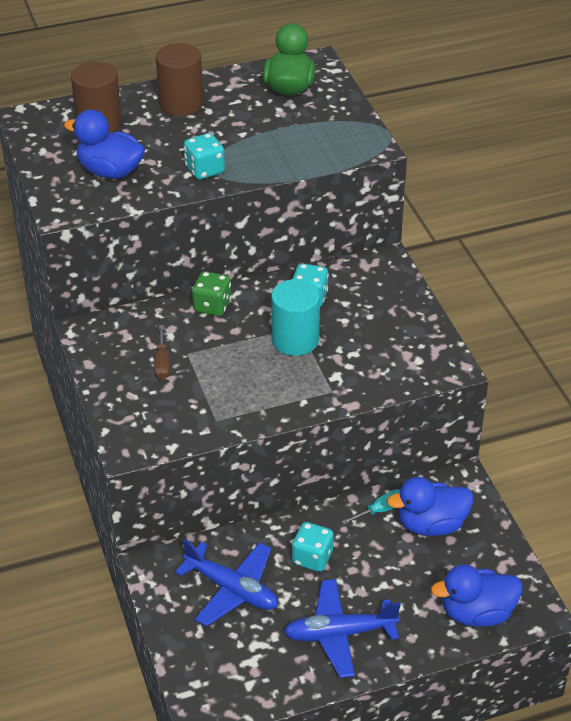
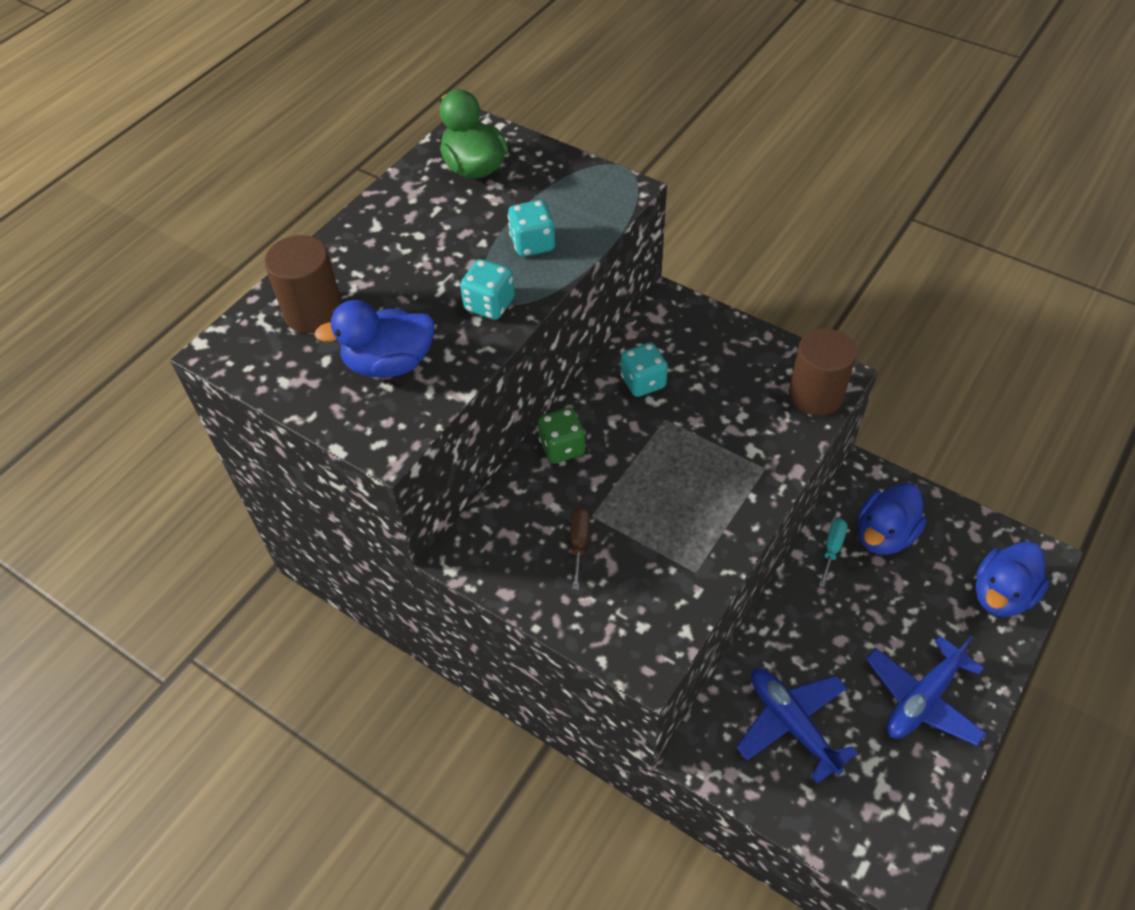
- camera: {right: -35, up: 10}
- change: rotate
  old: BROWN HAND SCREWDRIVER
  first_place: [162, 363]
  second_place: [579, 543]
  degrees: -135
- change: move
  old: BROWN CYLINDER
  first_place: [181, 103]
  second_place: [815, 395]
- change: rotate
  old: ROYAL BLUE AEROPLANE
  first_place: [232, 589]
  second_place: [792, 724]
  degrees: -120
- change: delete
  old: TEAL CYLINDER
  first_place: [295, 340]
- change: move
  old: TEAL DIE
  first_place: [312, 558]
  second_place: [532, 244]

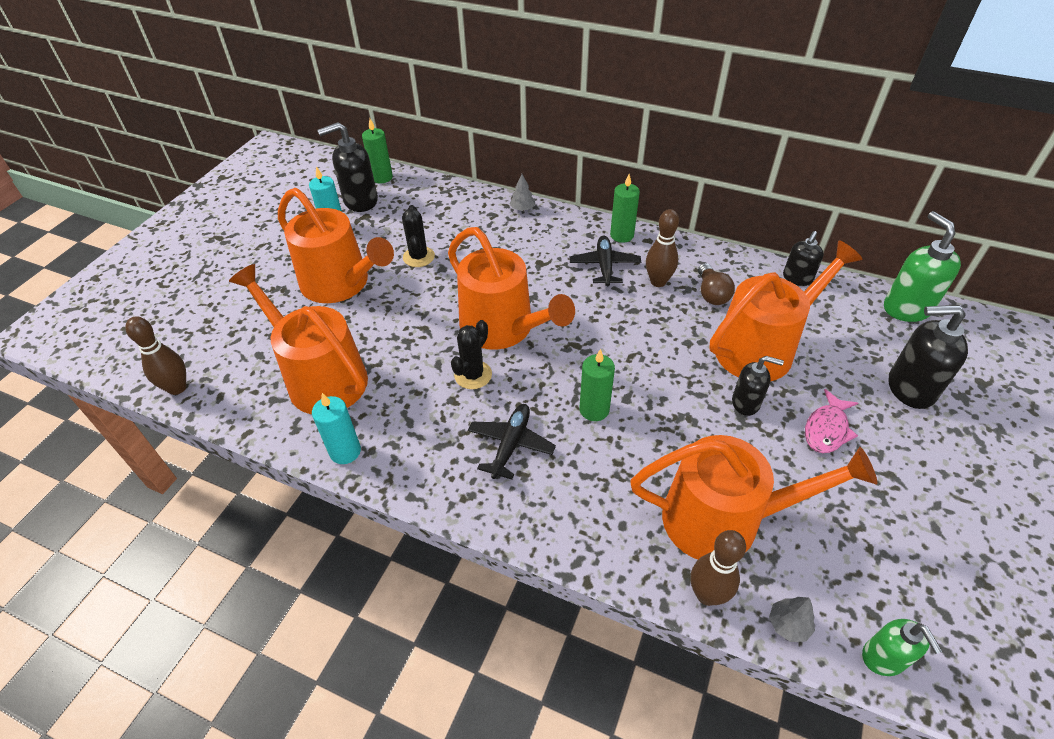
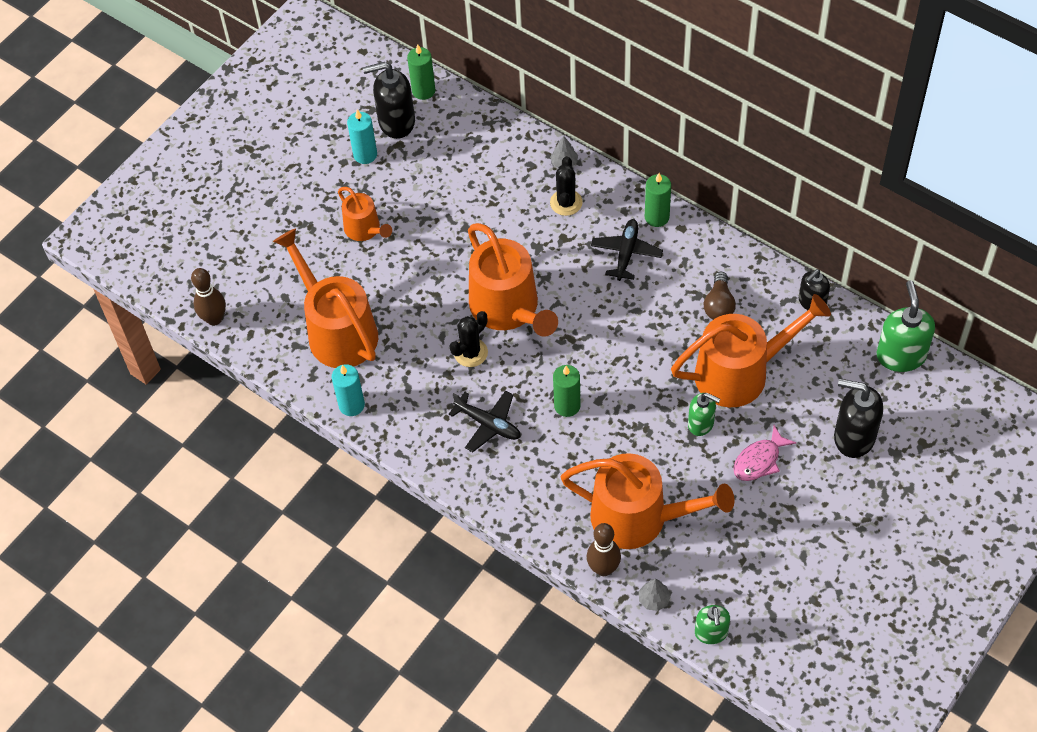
- camera: {right: 15, up: 10}
- change: resize
  old: ORANGE SPRINKLING CAN
  first_place: [340, 284]
  second_place: [365, 229]
  factor: 0.54
- change: move
  old: JET-BLACK SAGUARO CACTUS
  first_place: [418, 257]
  second_place: [566, 202]
- change: rotate
  old: JET-BLACK AEROPLANE
  first_place: [511, 444]
  second_place: [488, 424]
  degrees: 90
- change: delete
  old: BROWN BOWLING PIN
  first_place: [658, 282]
- change: recolor
  old: JET-BLACK PUMP BOTTLE
  new: GREEN PUMP BOTTLE
  first_place: [746, 403]
  second_place: [701, 424]

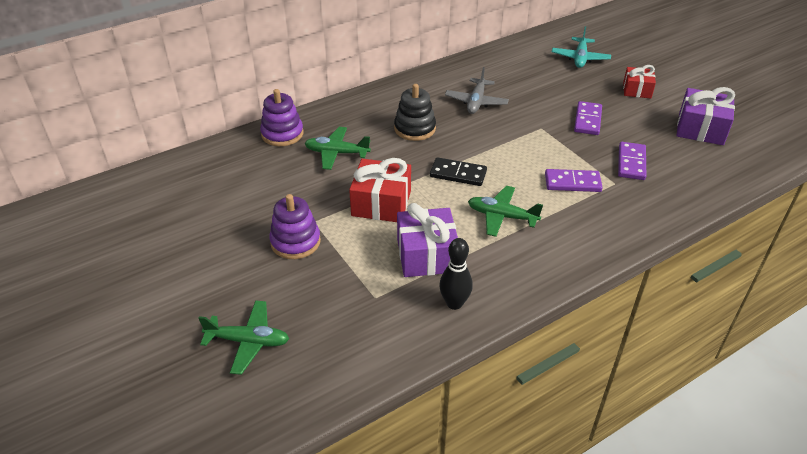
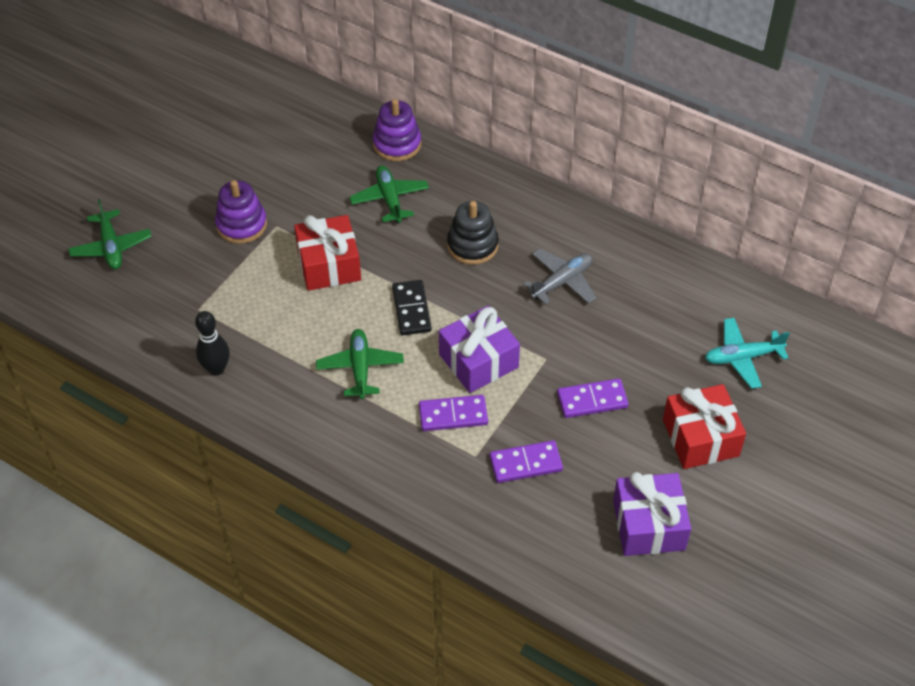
- camera: {right: 65, up: 10}
- change: move
  old: VIOLET GIFT
  first_place: [426, 255]
  second_place: [478, 361]
- change: rotate
  old: GREY AEROPLANE
  first_place: [476, 102]
  second_place: [562, 282]
  degrees: 150
- change: rotate
  old: VIOLET DOMINO PIECE
  first_place: [572, 183]
  second_place: [453, 415]
  degrees: -75
- change: resize
  old: RED GIFT
  first_place: [637, 90]
  second_place: [700, 438]
  factor: 1.59

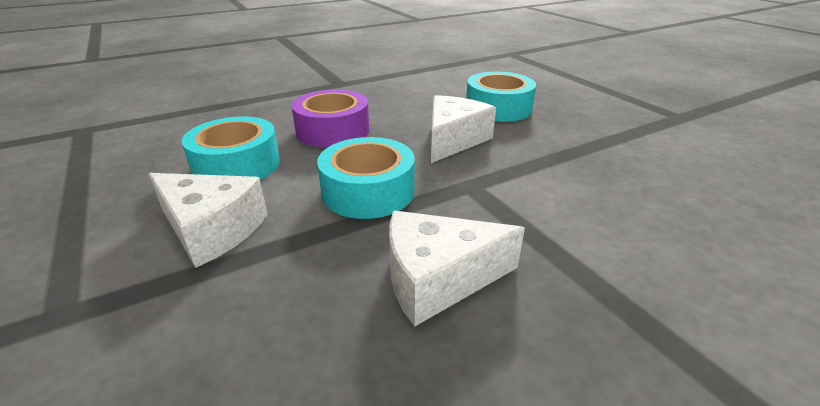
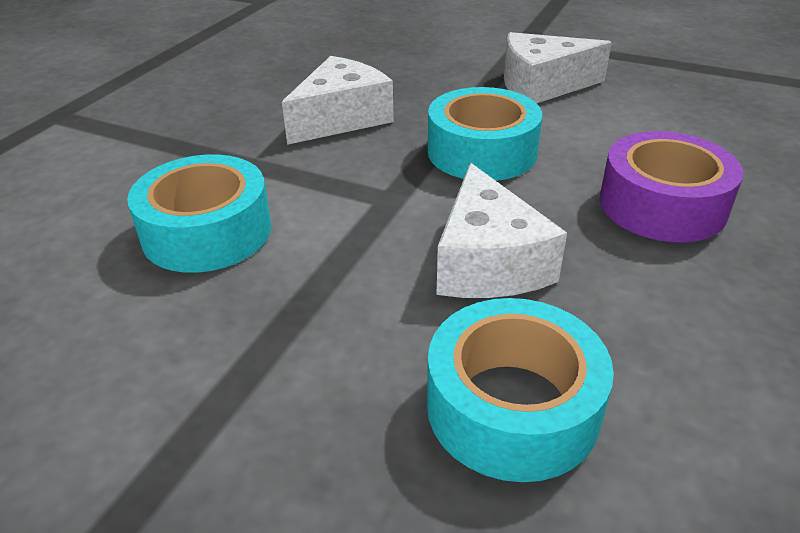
- camera: {right: 145, up: 5}
- change: move
  old: TEAL STICKY TAPE
  first_place: [237, 165]
  second_place: [207, 232]

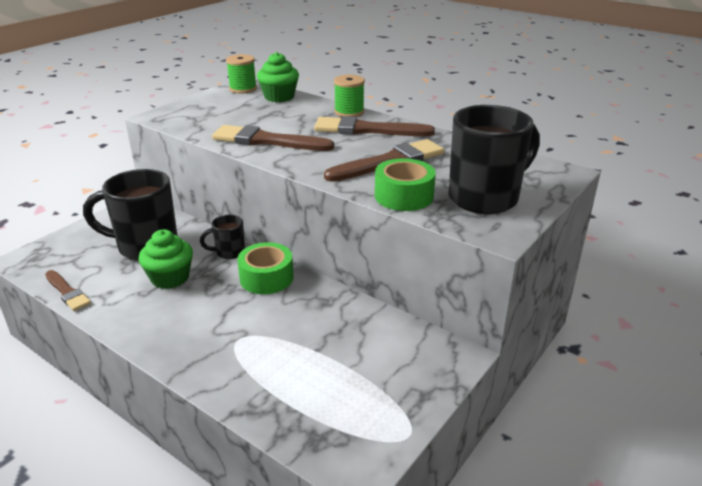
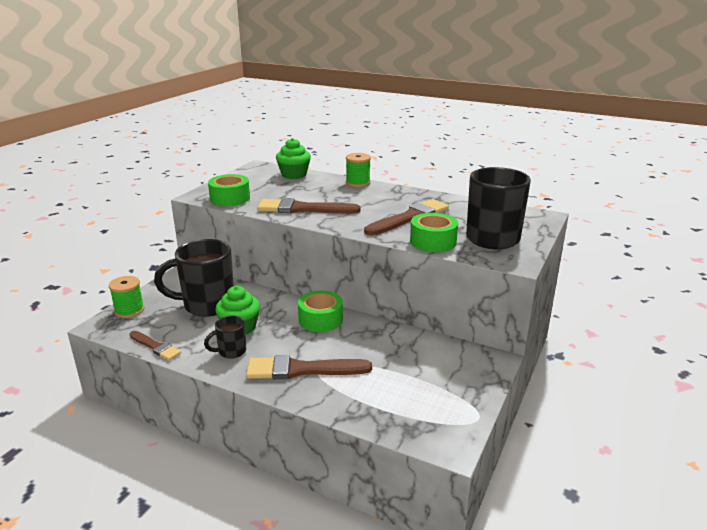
- camera: {right: -10, up: -5}
- change: move
  old: JET-BLACK COFFEE MUG
  first_place: [229, 252]
  second_place: [231, 351]
- change: move
  old: GREEN SPOOL
  first_place: [243, 89]
  second_place: [129, 310]
- change: move
  old: BROWN PAINT BRUSH
  first_place: [367, 130]
  second_place: [302, 370]
- change: insert
  new: GREEN STICKY TAPE
  second_place: [230, 198]

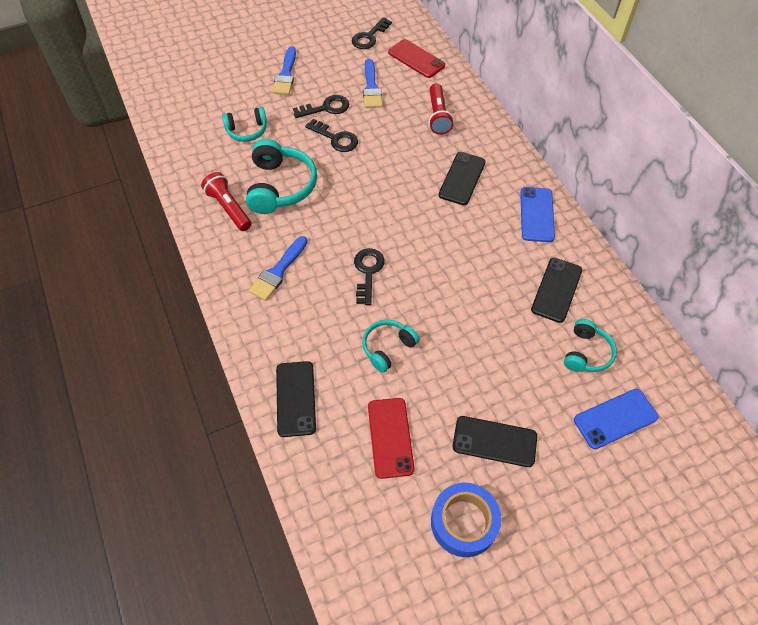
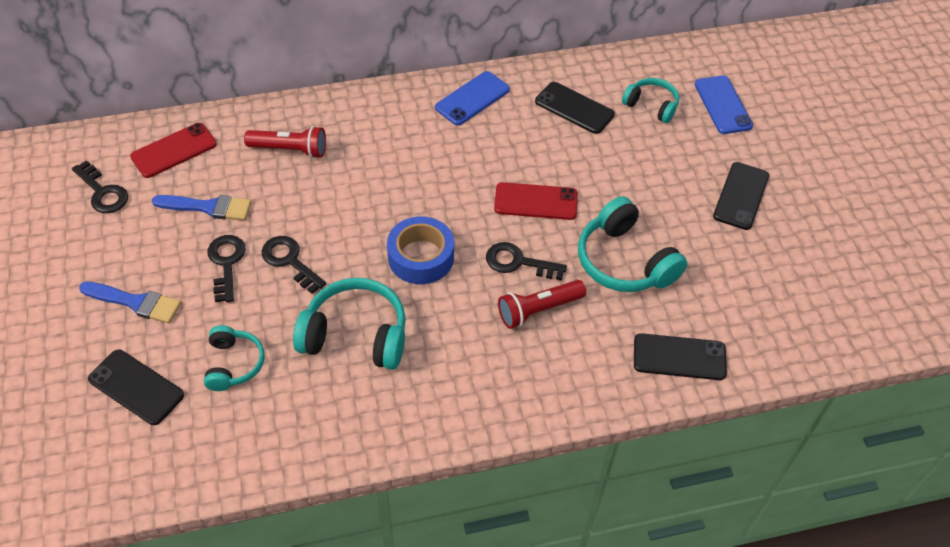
- camera: {right: -80, up: -5}
- change: move
  old: RED POCKET TORCH
  first_place: [229, 208]
  second_place: [538, 310]
- change: delete
  old: ROYAL BLUE PAINT BRUSH
  first_place: [278, 271]
- change: rotate
  old: JET-BLACK LATCHKEY
  first_place: [336, 138]
  second_place: [289, 261]
  degrees: -90
- change: resize
  old: TEAL HEADPHONES
  first_place: [388, 348]
  second_place: [624, 261]
  factor: 1.68
- change: move
  old: RED MOBILE PHONE
  first_place: [390, 437]
  second_place: [536, 201]
- change: move
  old: ROYAL BLUE STICKY TAPE
  first_place: [464, 522]
  second_place: [421, 257]
- change: move
  old: JET-BLACK MOBILE PHONE
  first_place: [462, 178]
  second_place: [136, 387]
- change: rotate
  old: ROYAL BLUE MOBILE PHONE
  first_place: [536, 214]
  second_place: [472, 99]
  degrees: -60

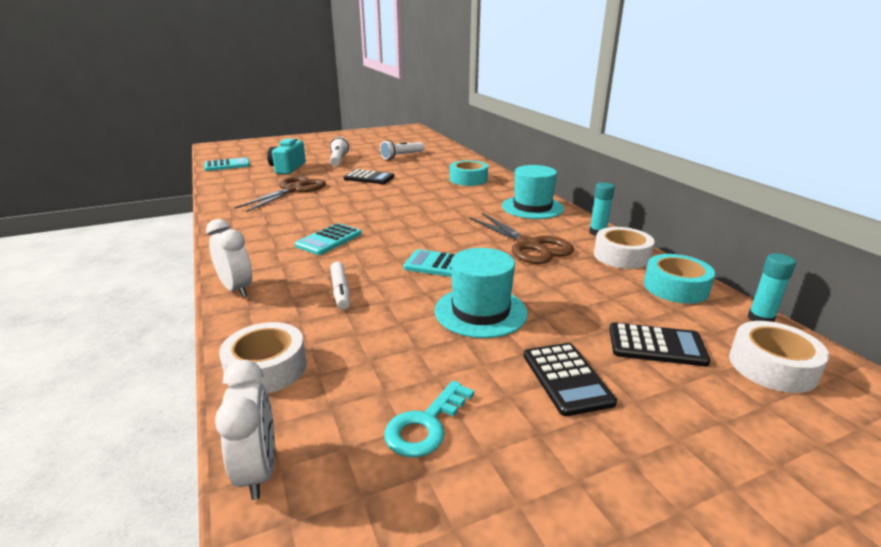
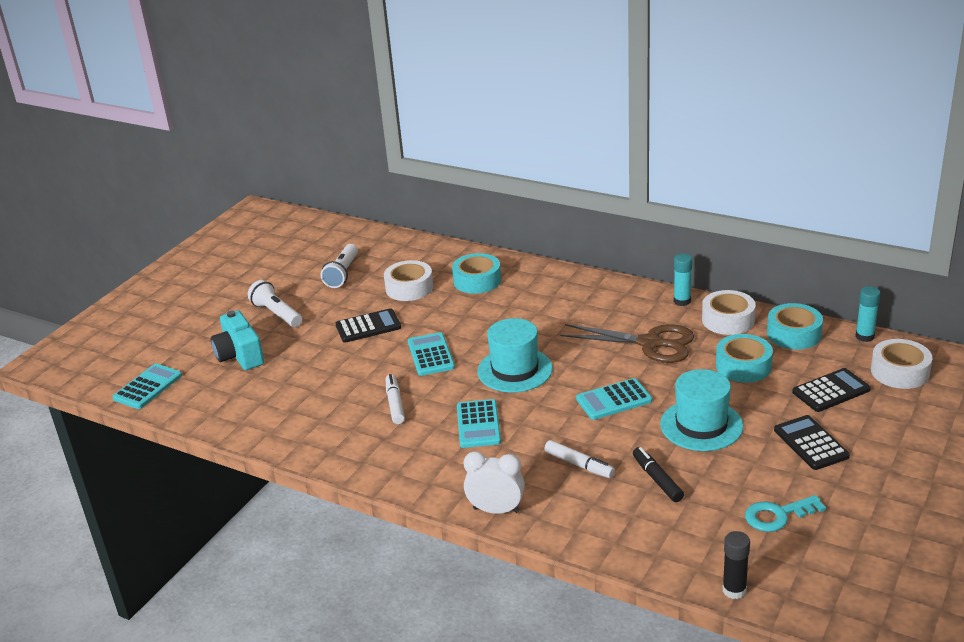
- camera: {right: -35, up: 5}
- change: replace
  old: PURE WHITE ALARM CLOCK
  new: JET-BLACK GLUE
  first_place: [258, 470]
  second_place: [734, 590]
- change: move
  old: PURE WHITE STICKY TAPE
  first_place: [266, 368]
  second_place: [409, 288]
- change: delete
  old: BROWN PAIR OF SCISSORS
  first_place: [293, 190]
- change: rotate
  old: TEAL LATCHKEY
  first_place: [426, 425]
  second_place: [778, 515]
  degrees: 75
- change: move
  old: TEAL HAT
  first_place: [532, 207]
  second_place: [515, 370]
- change: rotate
  old: JET-BLACK CALCULATOR
  first_place: [566, 378]
  second_place: [811, 443]
  degrees: -150
- change: insert
  new: PURE WHITE MARKER
  second_place: [395, 404]
- change: insert
  new: TEAL CALCULATOR
  second_place: [431, 355]
- change: insert
  new: JET-BLACK MARKER
  second_place: [657, 479]
- change: insert
  new: TEAL STICKY TAPE
  second_place: [743, 366]

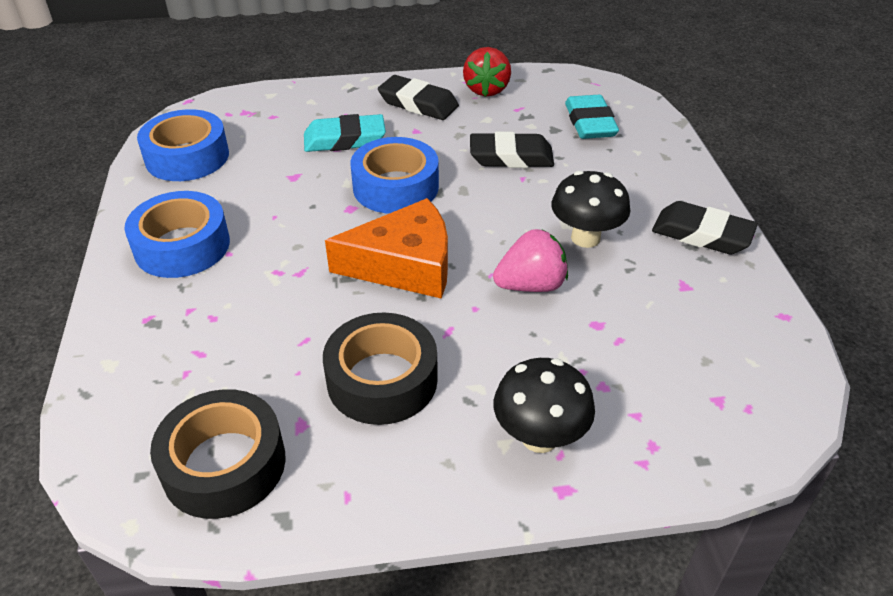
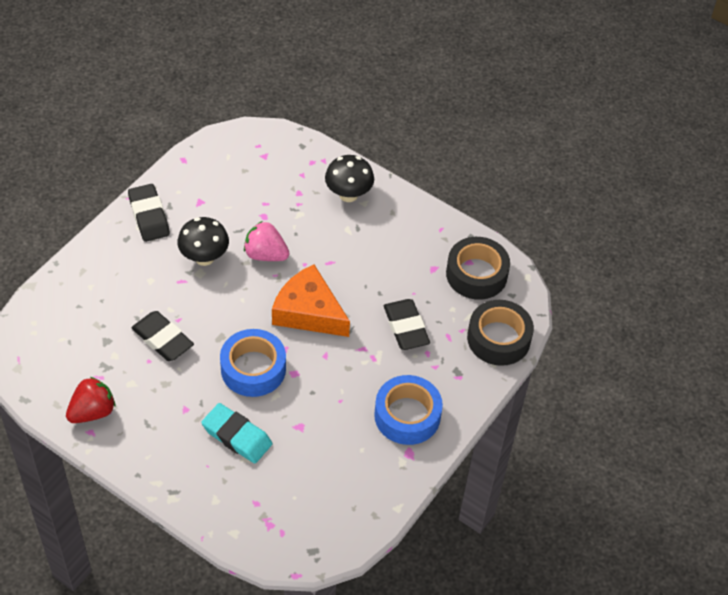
- camera: {right: -140, up: 10}
- change: delete
  old: ROYAL BLUE STICKY TAPE
  first_place: [187, 157]
- change: move
  old: JET-BLACK STICKY TAPE
  first_place: [382, 380]
  second_place: [498, 338]
- change: move
  old: JET-BLACK GUM ERASER
  first_place: [418, 103]
  second_place: [406, 327]
- change: delete
  old: TEAL GUM ERASER
  first_place: [590, 123]

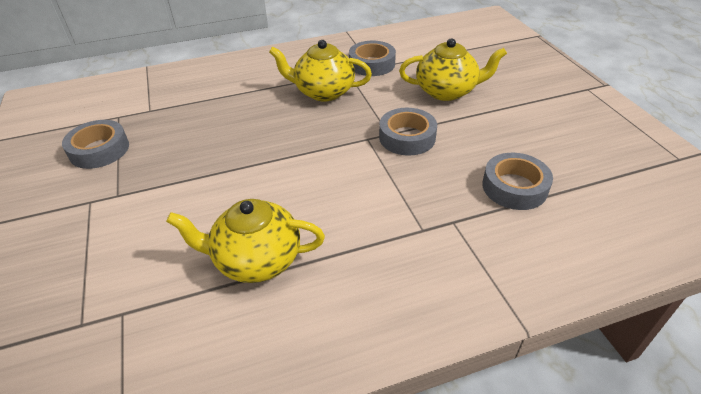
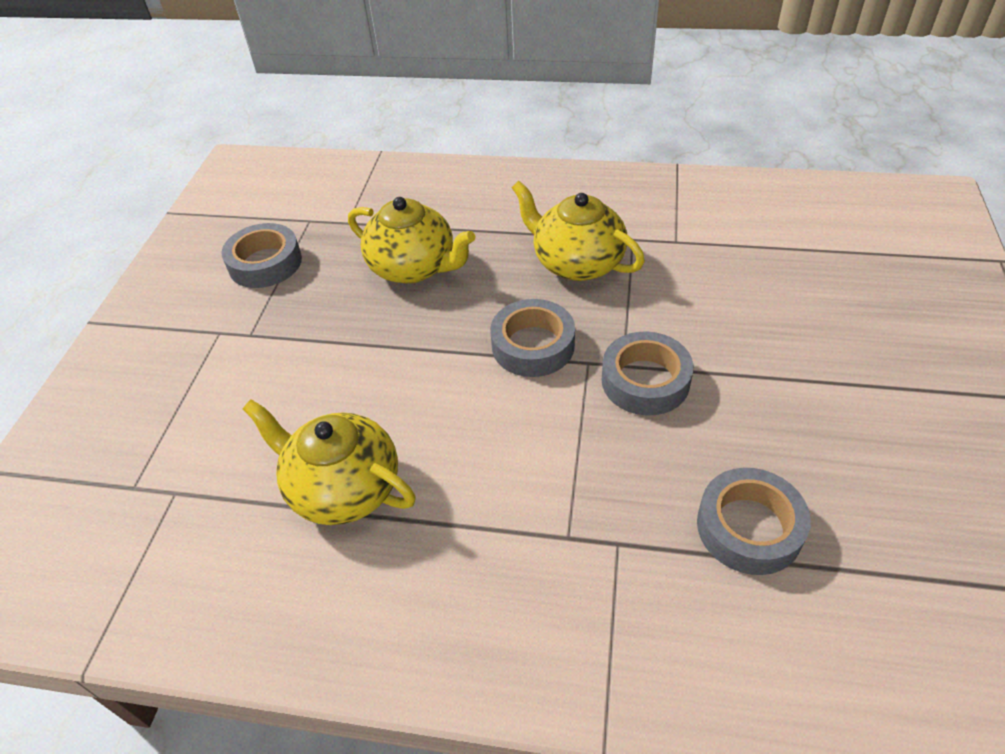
- camera: {right: 30, up: 5}
- change: move
  old: GREY STICKY TAPE
  first_place: [372, 64]
  second_place: [533, 345]
- change: move
  old: BRIGHT YELLOW TEA POT
  first_place: [447, 91]
  second_place: [414, 267]

